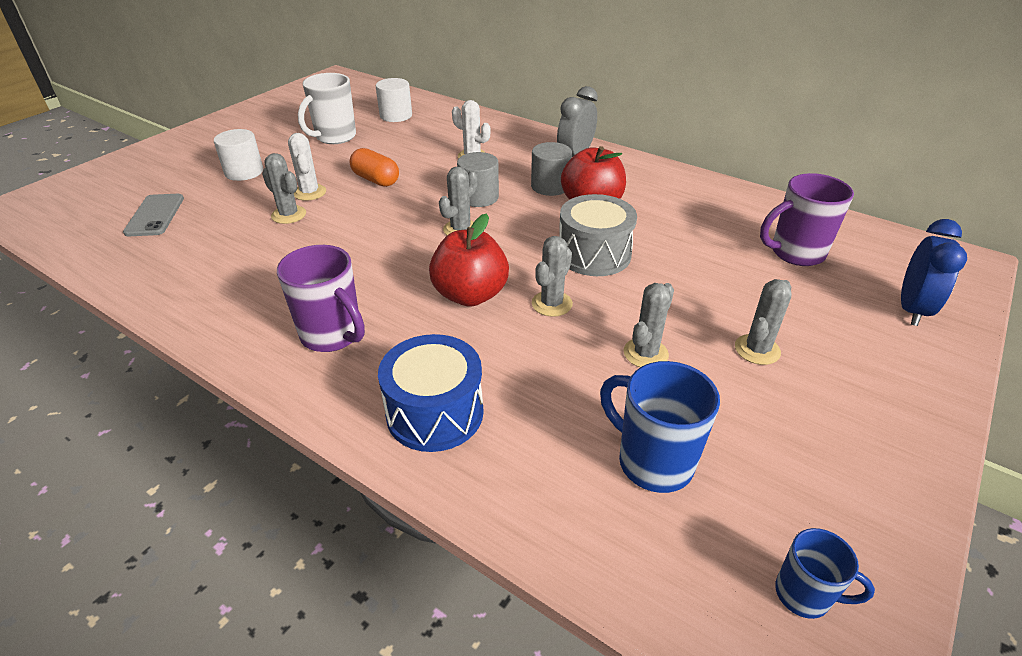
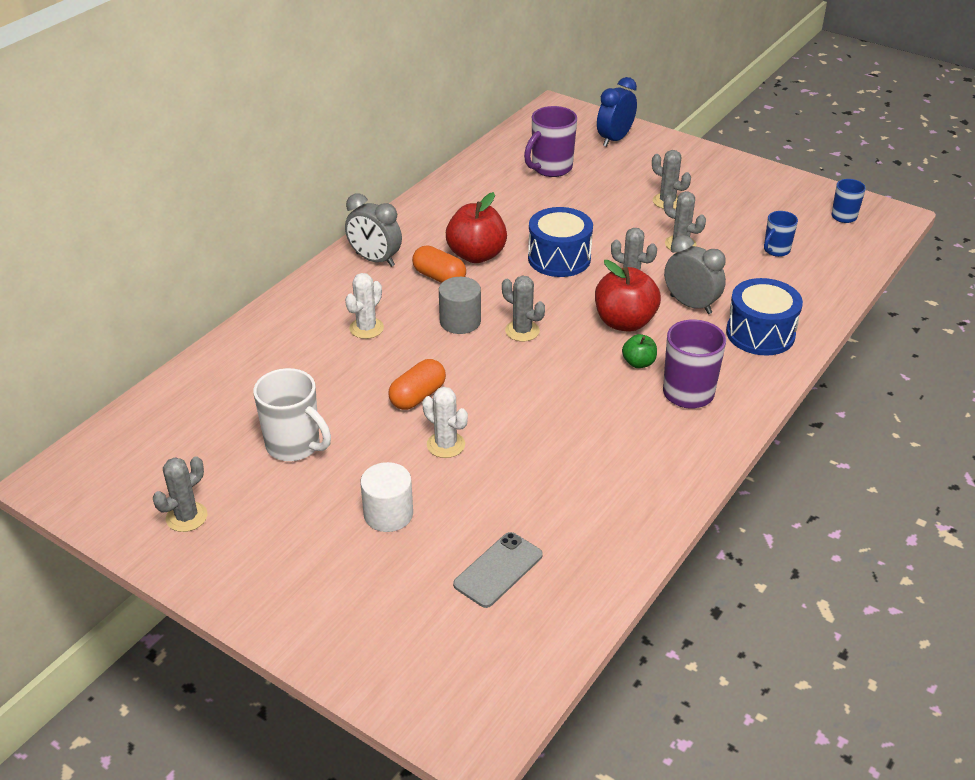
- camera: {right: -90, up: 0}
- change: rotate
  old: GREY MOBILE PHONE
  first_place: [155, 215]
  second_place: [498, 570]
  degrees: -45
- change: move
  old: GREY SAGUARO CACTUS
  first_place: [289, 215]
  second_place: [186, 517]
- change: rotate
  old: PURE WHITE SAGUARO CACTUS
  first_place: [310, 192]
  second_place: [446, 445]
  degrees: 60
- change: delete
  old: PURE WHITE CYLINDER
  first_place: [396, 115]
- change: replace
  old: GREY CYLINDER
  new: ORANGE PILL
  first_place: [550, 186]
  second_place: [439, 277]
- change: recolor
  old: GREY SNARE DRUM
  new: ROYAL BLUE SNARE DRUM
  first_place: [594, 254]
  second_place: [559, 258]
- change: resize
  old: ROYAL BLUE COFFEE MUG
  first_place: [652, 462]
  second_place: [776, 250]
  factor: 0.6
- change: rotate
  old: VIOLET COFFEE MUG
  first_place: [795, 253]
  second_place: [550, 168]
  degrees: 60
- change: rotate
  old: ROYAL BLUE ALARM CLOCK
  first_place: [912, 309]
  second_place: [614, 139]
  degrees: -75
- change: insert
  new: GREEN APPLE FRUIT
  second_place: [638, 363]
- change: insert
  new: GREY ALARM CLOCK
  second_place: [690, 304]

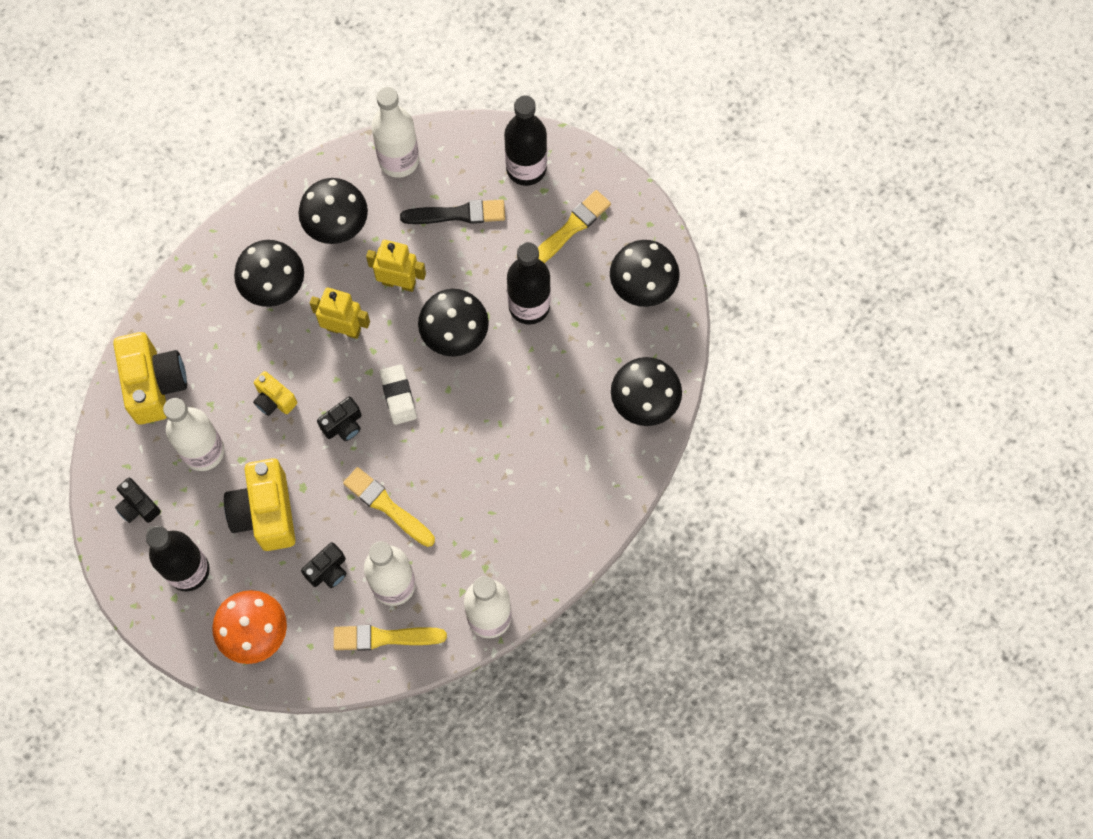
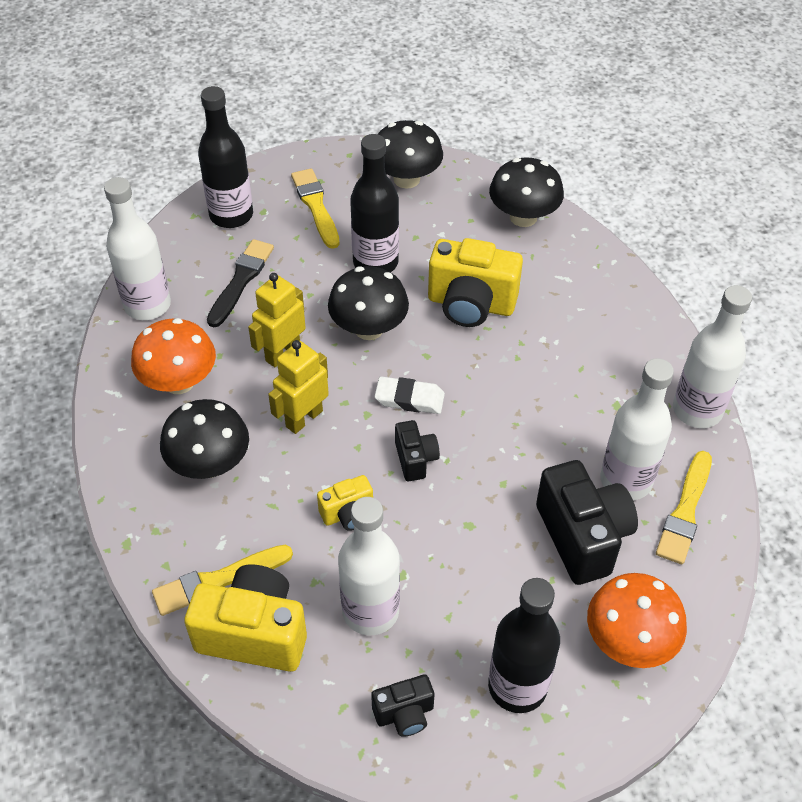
- camera: {right: -65, up: -20}
- change: move
  old: BRIGHT YELLOW COMPACT CAMERA
  first_place: [265, 513]
  second_place: [471, 304]
- change: recolor
  old: JET-BLACK TOADSTOOL
  new: ORANGE TOADSTOOL
  first_place: [336, 224]
  second_place: [179, 382]
- change: resize
  old: JET-BLACK COMPACT CAMERA
  first_place: [328, 571]
  second_place: [582, 537]
  factor: 1.9
- change: move
  old: BRIGHT YELLOW PAINT BRUSH
  first_place: [387, 506]
  second_place: [218, 580]

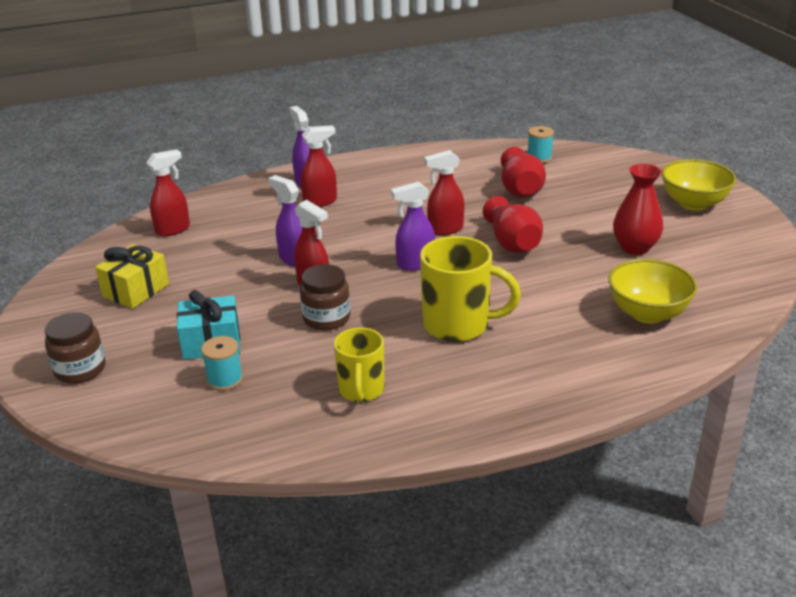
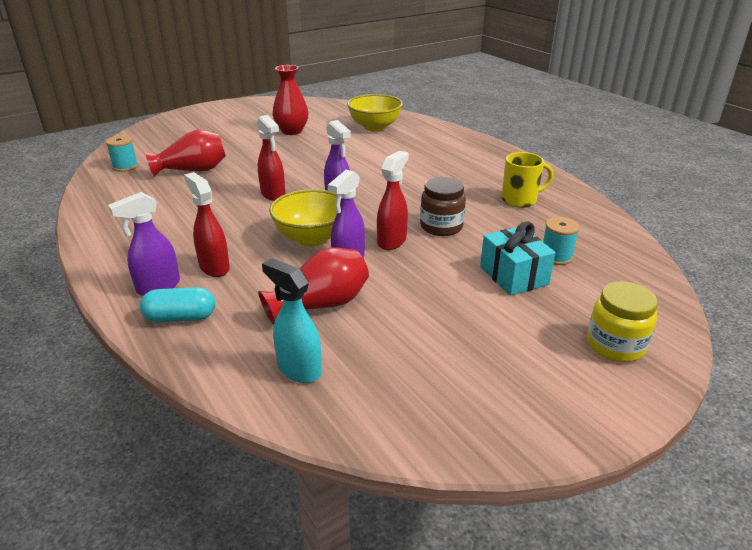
- camera: {right: -105, up: 0}
- change: recolor
  old: BROWN PRESERVE JAR
  new: BRIGHT YELLOW PRESERVE JAR
  first_place: [80, 369]
  second_place: [615, 345]
- change: delete
  old: BRIGHT YELLOW GIFT
  first_place: [136, 290]
- change: recolor
  old: RED SPRAYER
  new: TEAL SPRAYER
  first_place: [173, 230]
  second_place: [298, 369]
- change: delete
  old: BRIGHT YELLOW COFFEE MUG
  first_place: [458, 325]
- change: move
  old: RED TALL VASE
  first_place: [512, 243]
  second_place: [321, 305]
- change: move
  old: BRIGHT YELLOW BOWL
  first_place: [693, 203]
  second_place: [311, 238]
- change: insert
  new: TEAL PILL
  second_place: [180, 317]

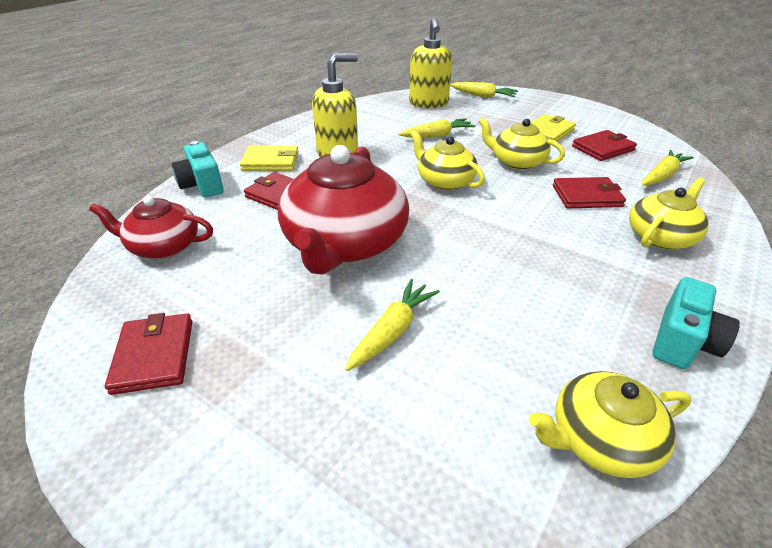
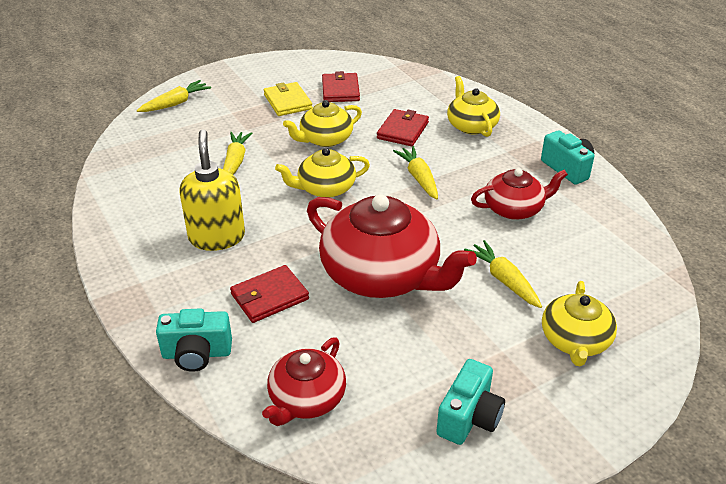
- camera: {right: -65, up: 0}
- change: replace
  old: RED CARD WALLET
  new: TEAL COMPACT CAMERA
  first_place: [154, 355]
  second_place: [469, 417]
- change: delete
  old: BRIGHT YELLOW CARD WALLET
  first_place: [271, 161]
- change: delete
  old: BRIGHT YELLOW PUMP BOTTLE
  first_place: [428, 103]
- change: move
  old: BRIGHT YELLOW TEA POT
  first_place: [600, 439]
  second_place: [575, 341]
- change: move
  old: BRIGHT YELLOW CARROT
  first_place: [662, 176]
  second_place: [419, 178]
- change: insert
  new: RED TEA POT
  second_place: [514, 209]

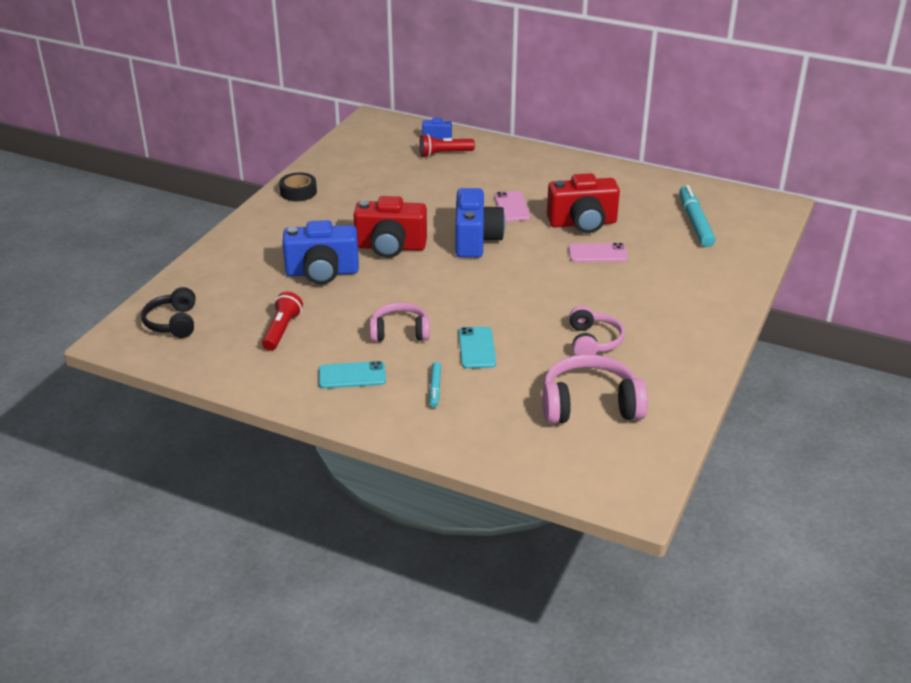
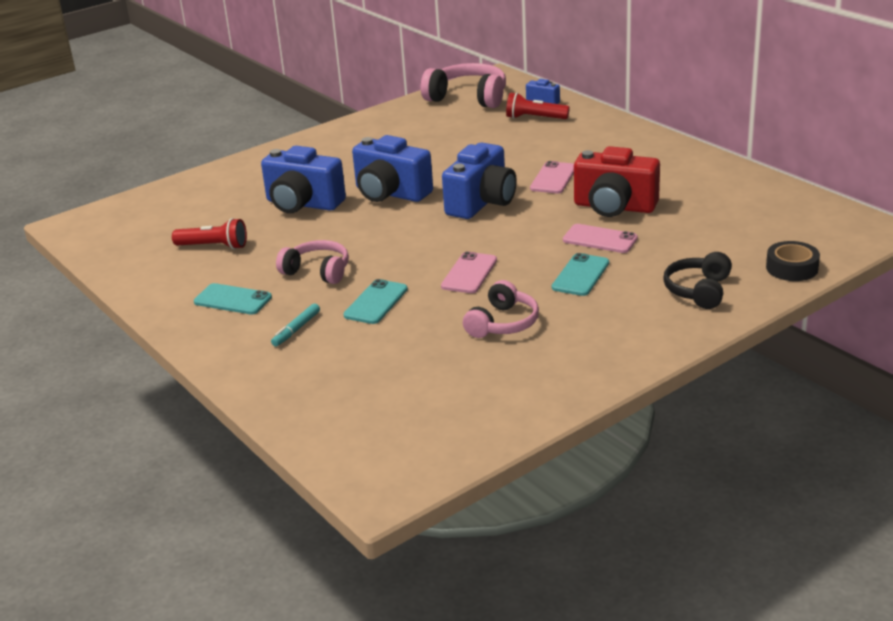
- camera: {right: 30, up: -5}
- change: move
  old: JET-BLACK HEADPHONES
  first_place: [173, 323]
  second_place: [698, 290]
- change: rotate
  old: RED POCKET TORCH
  first_place: [282, 330]
  second_place: [214, 246]
  degrees: 60
- change: move
  old: JET-BLACK STICKY TAPE
  first_place: [298, 192]
  second_place: [792, 268]
- change: recolor
  old: RED COMPACT CAMERA
  new: ROYAL BLUE COMPACT CAMERA
  first_place: [390, 247]
  second_place: [390, 193]
- change: move
  old: PINK HEADPHONES
  first_place: [590, 405]
  second_place: [468, 98]
- change: delete
  old: TEAL MARKER
  first_place: [695, 222]
- change: insert
  new: PINK MOBILE PHONE
  second_place: [469, 273]
- change: insert
  new: TEAL MOBILE PHONE
  second_place: [580, 275]

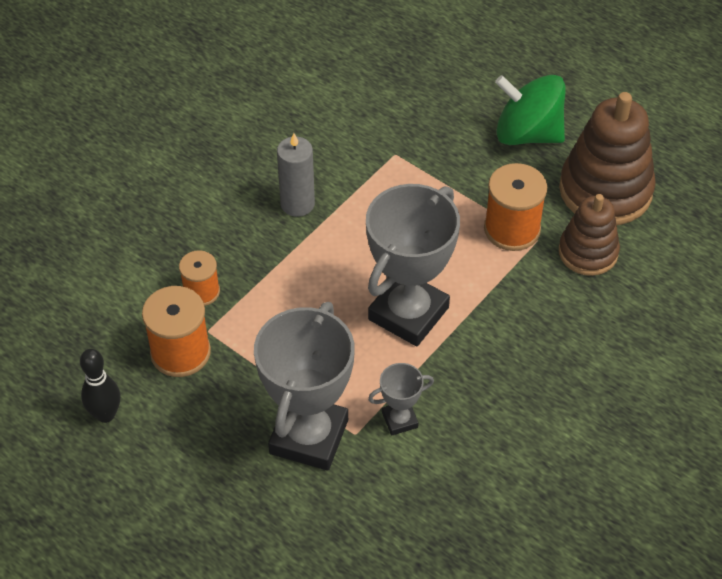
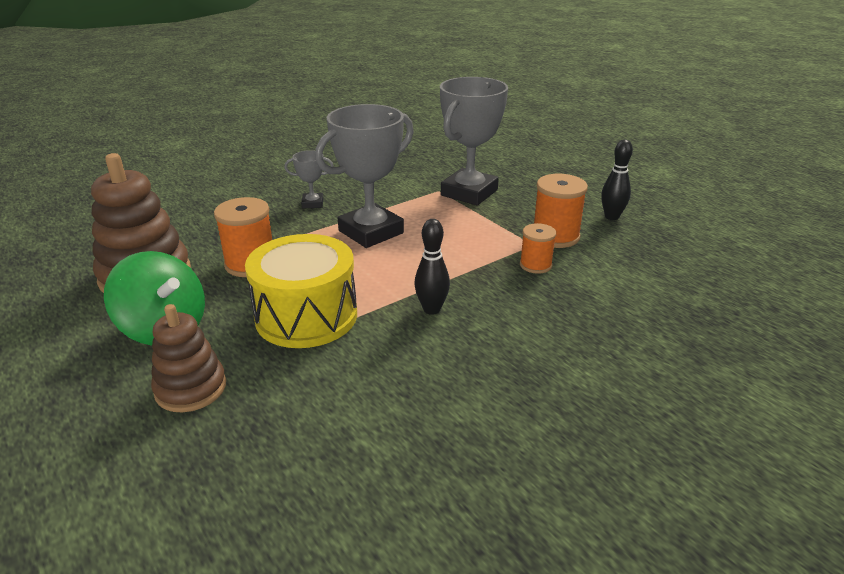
- camera: {right: -165, up: -20}
- change: replace
  old: GREY PILLAR CANDLE
  new: JET-BLACK BOWLING PIN
  first_place: [297, 204]
  second_place: [432, 309]
- change: move
  old: GREY PRIZE CUP
  first_place: [400, 420]
  second_place: [312, 203]
- change: move
  old: BROWN STACKING RINGS
  first_place: [588, 252]
  second_place: [191, 388]
- change: insert
  new: BRIGHT YELLOW SNARE DRUM
  second_place: [306, 316]

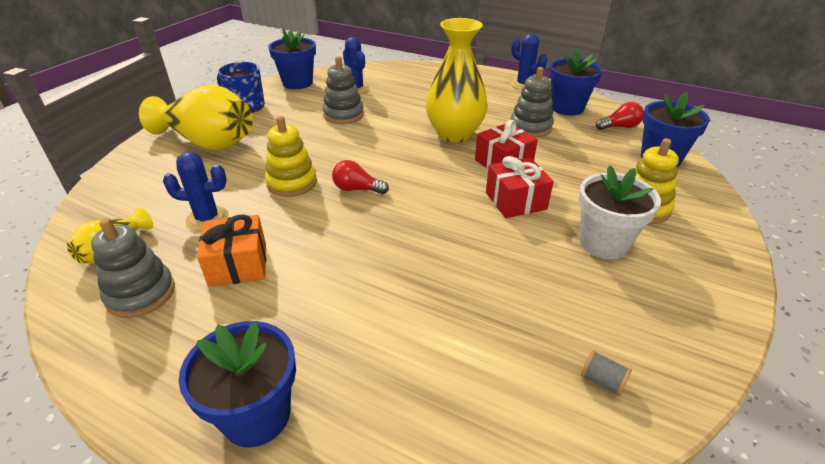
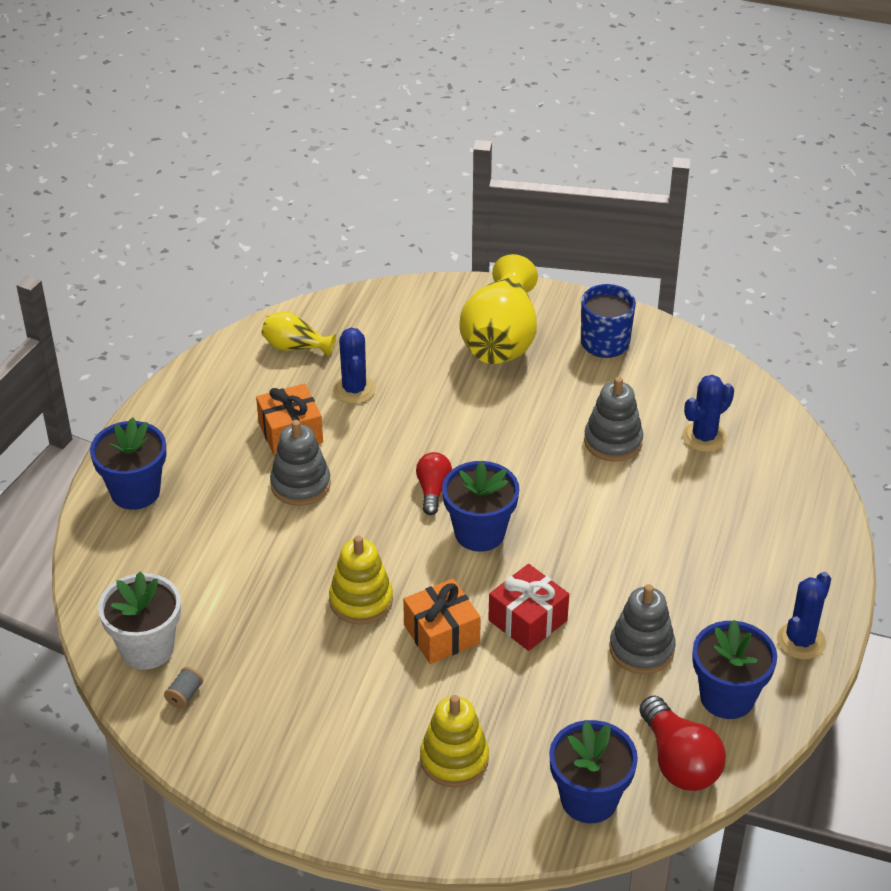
- camera: {right: 80, up: 5}
- change: move
  old: GREY STACKING RINGS
  first_place: [141, 294]
  second_place: [300, 484]
- change: move
  old: BRIGHT YELLOW STACKING RINGS
  first_place: [292, 183]
  second_place: [361, 600]
- change: move
  old: ROYAL BLUE FLOWER POT
  first_place: [297, 83]
  second_place: [479, 533]
- change: delete
  old: BRIGHT YELLOW TALL VASE
  first_place: [454, 134]
- change: recolor
  old: RED GIFT
  new: ORANGE GIFT
  first_place: [515, 201]
  second_place: [441, 634]
- change: move
  old: PURE WHITE FLOWER POT
  first_place: [604, 243]
  second_place: [147, 648]
- change: resize
  old: RED LIGHT BULB
  first_place: [619, 127]
  second_place: [679, 761]
  factor: 1.6

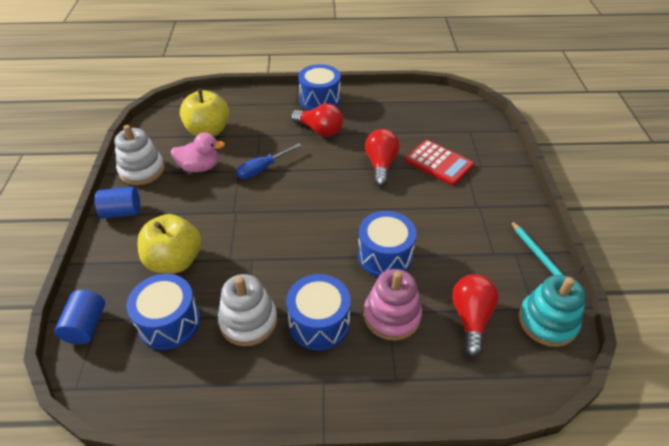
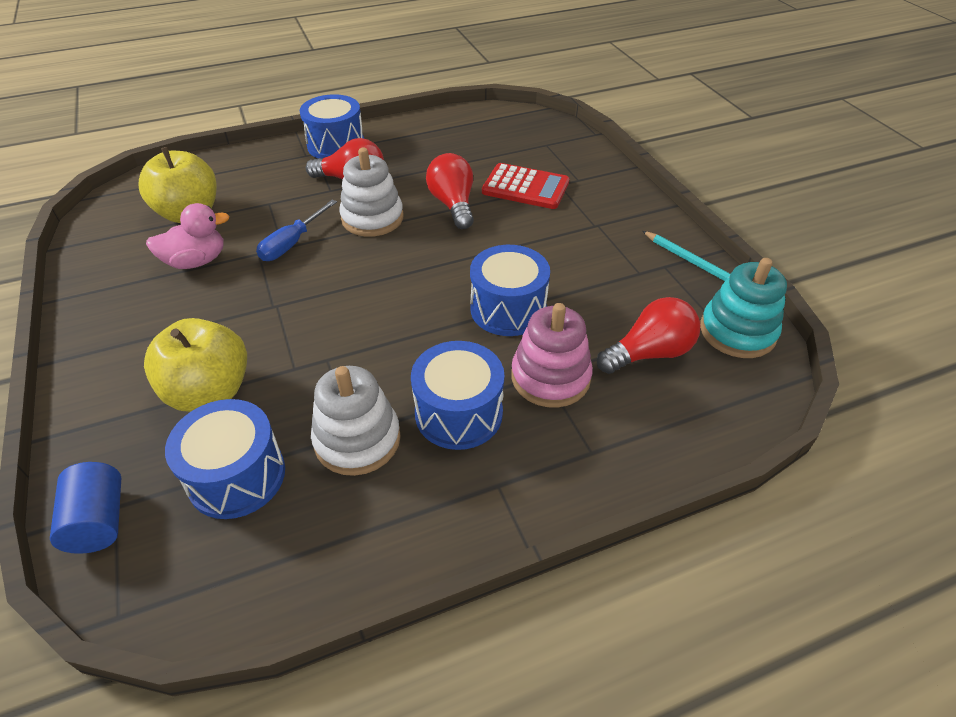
- camera: {right: -20, up: 0}
- change: delete
  old: ROYAL BLUE CYLINDER
  first_place: [122, 212]
- change: move
  old: PURE WHITE STACKING RINGS
  first_place: [142, 170]
  second_place: [372, 218]
- change: rotate
  old: RED LIGHT BULB
  first_place: [471, 319]
  second_place: [649, 353]
  degrees: 75

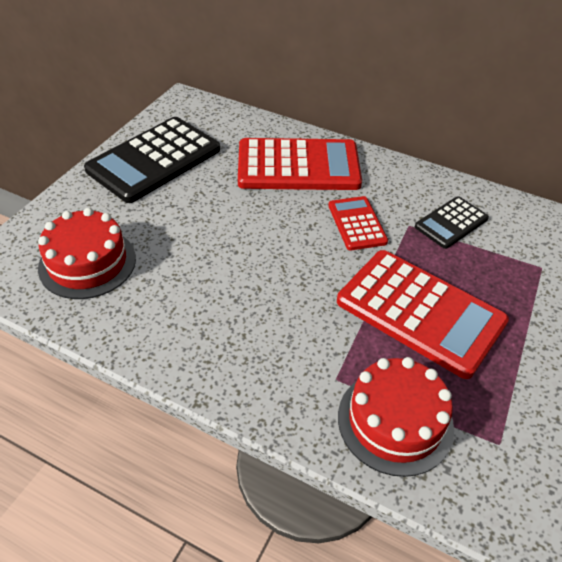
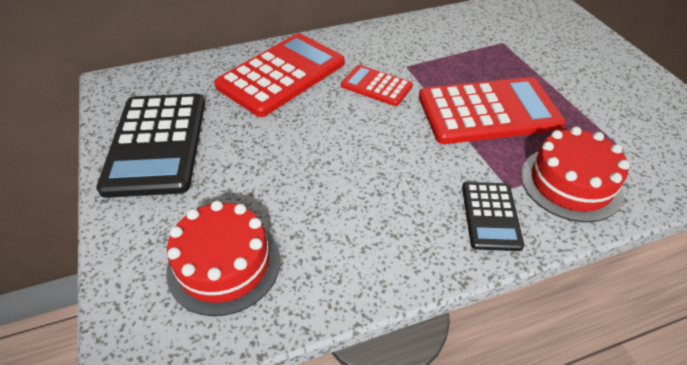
- camera: {right: -45, up: 0}
- change: move
  old: JET-BLACK CALCULATOR
  first_place: [451, 223]
  second_place: [490, 216]

